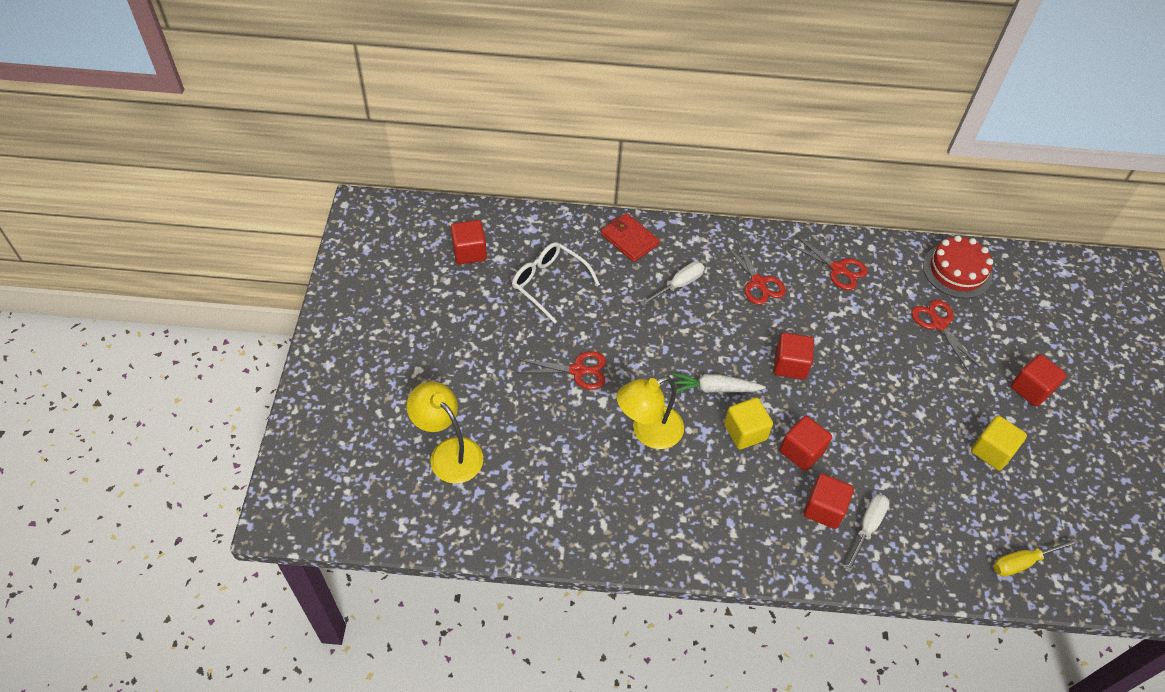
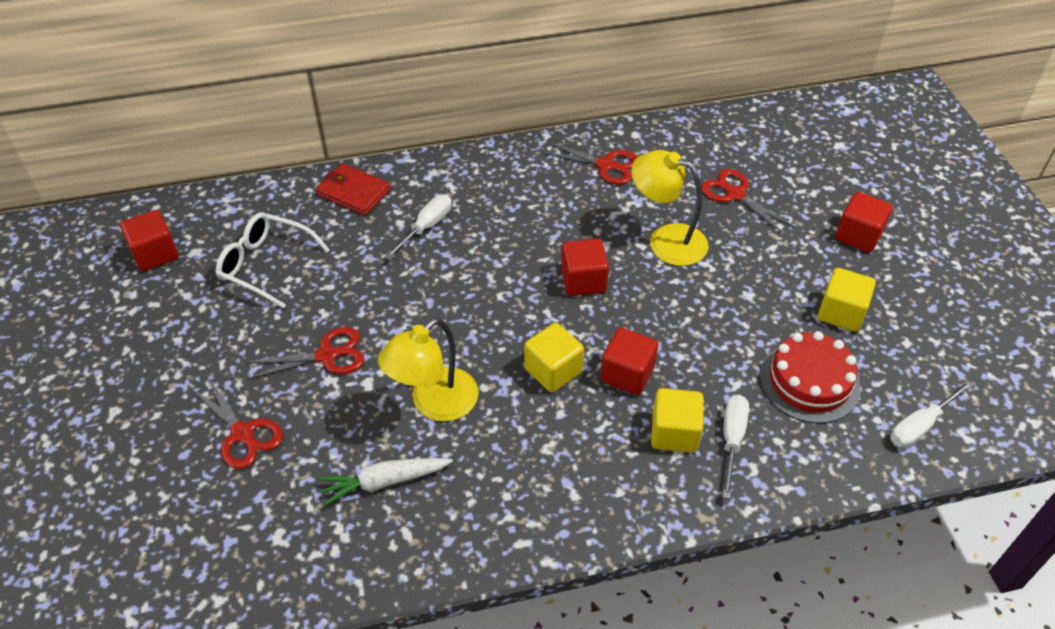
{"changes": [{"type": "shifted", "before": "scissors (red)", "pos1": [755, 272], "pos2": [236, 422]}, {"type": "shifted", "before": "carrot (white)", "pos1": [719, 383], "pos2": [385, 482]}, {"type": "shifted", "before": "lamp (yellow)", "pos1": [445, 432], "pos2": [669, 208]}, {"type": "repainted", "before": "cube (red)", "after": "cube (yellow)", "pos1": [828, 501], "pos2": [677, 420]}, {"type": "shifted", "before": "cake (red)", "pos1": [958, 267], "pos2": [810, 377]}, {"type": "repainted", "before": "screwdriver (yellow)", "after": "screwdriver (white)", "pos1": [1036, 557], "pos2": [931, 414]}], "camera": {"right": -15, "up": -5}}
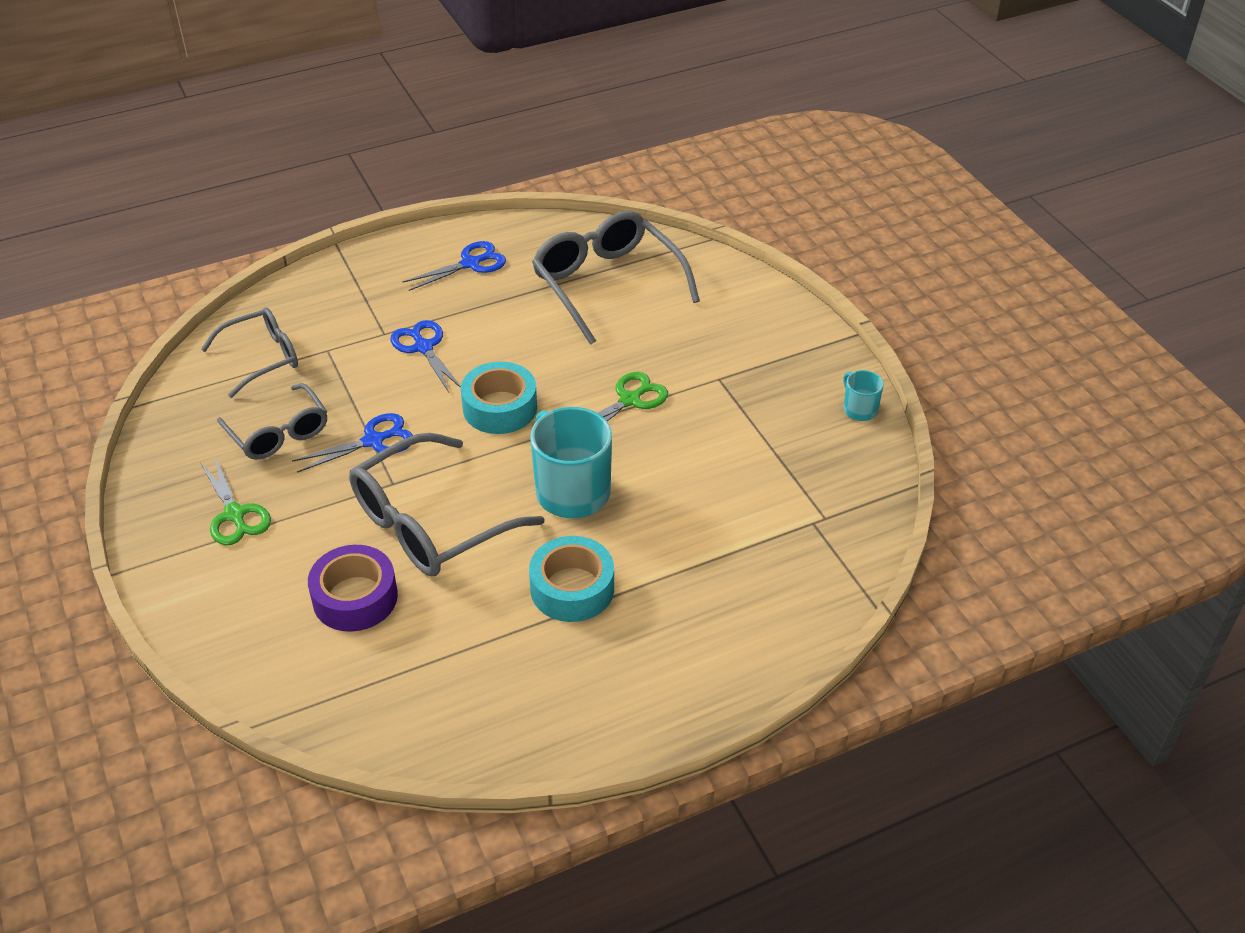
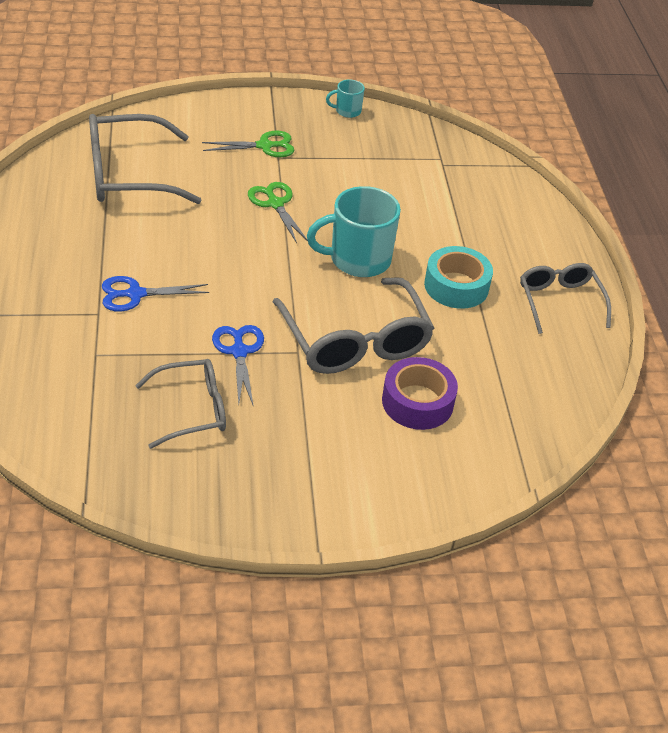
{"changes": [{"type": "shifted", "before": "scissors (green)", "pos1": [235, 501], "pos2": [248, 143]}, {"type": "shifted", "before": "glasses (grey)", "pos1": [249, 352], "pos2": [565, 298]}, {"type": "gone", "before": "scissors (blue)", "pos1": [454, 266]}, {"type": "gone", "before": "tape (turquoise)", "pos1": [499, 398]}], "camera": {"right": -75, "up": 0}}
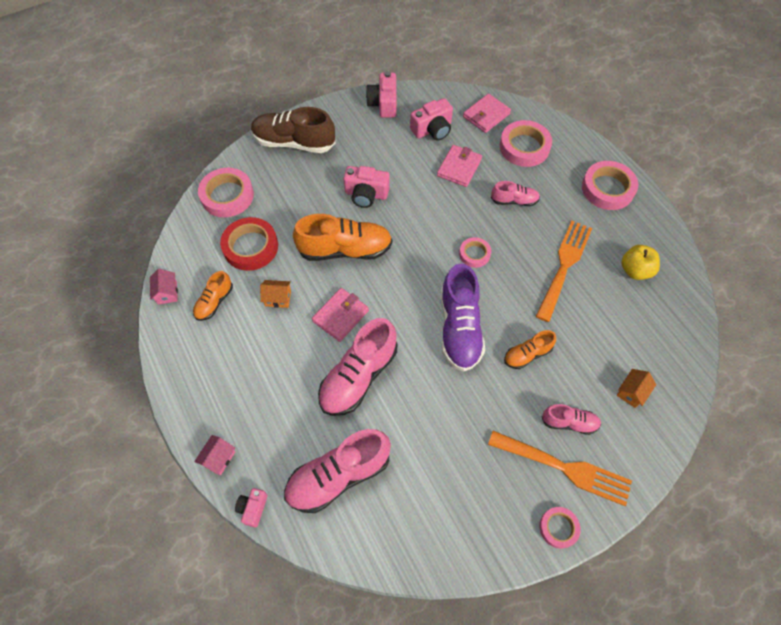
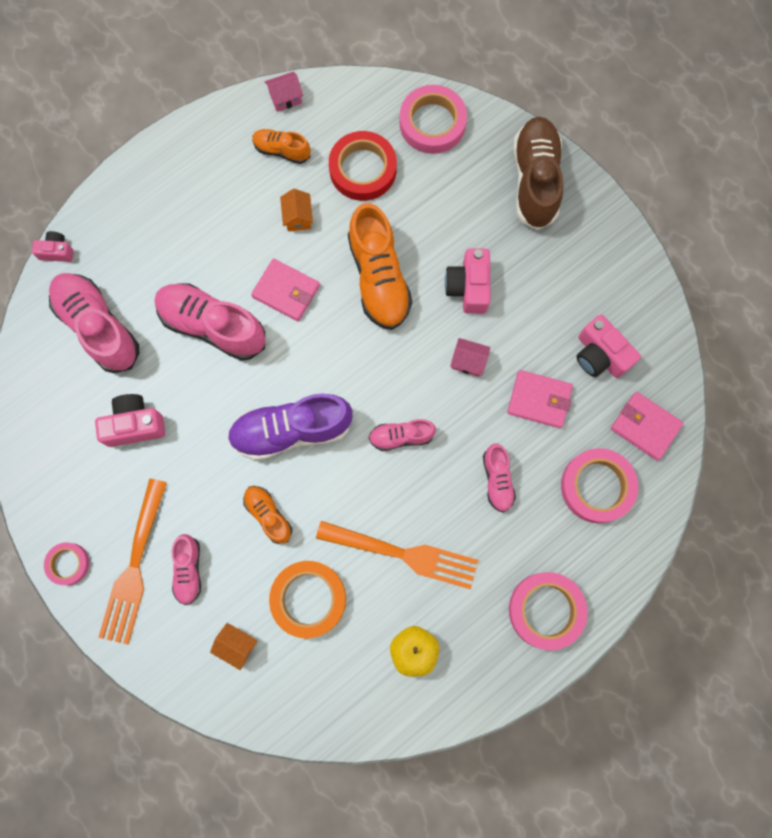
{"changes": [{"type": "shifted", "before": "camera (pink)", "pos1": [381, 94], "pos2": [130, 420]}, {"type": "new", "after": "tape (orange)", "pos2": [307, 599]}, {"type": "swapped", "before": "tape (pink)", "after": "shoe (pink)", "pos1": [475, 252], "pos2": [402, 435]}, {"type": "shifted", "before": "house (pink)", "pos1": [214, 455], "pos2": [470, 357]}], "camera": {"right": 80, "up": 15}}
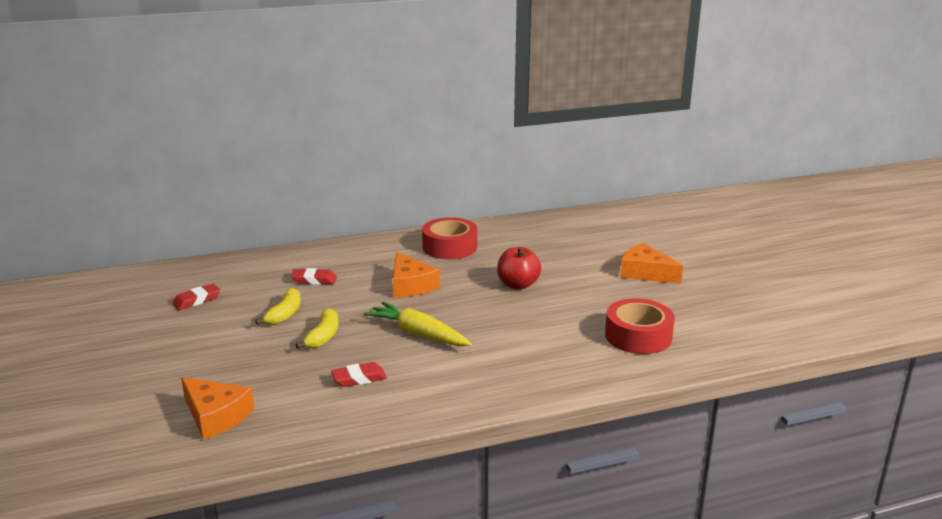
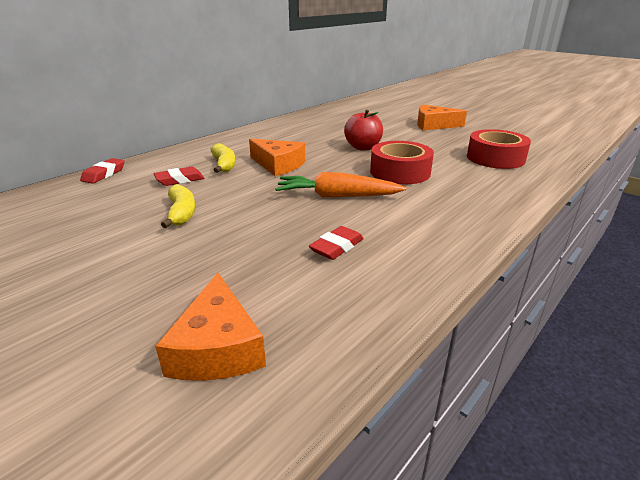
{"changes": [{"type": "shifted", "before": "eraser (red)", "pos1": [196, 297], "pos2": [102, 171]}, {"type": "rotated", "before": "cheese (orange)", "pos1": [217, 408], "pos2": [210, 327], "turn": 75}, {"type": "shifted", "before": "banana (yellow)", "pos1": [317, 328], "pos2": [222, 158]}, {"type": "repainted", "before": "carrot (yellow)", "after": "carrot (orange)", "pos1": [418, 324], "pos2": [340, 185]}, {"type": "shifted", "before": "tape (red)", "pos1": [449, 238], "pos2": [402, 162]}], "camera": {"right": -30, "up": 5}}
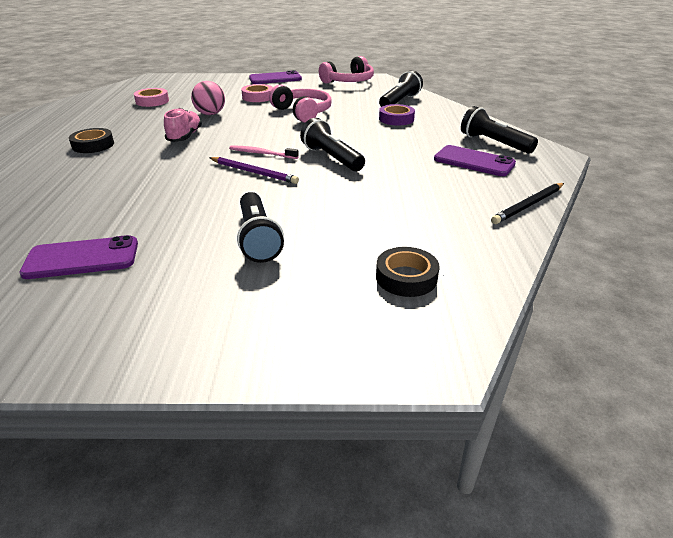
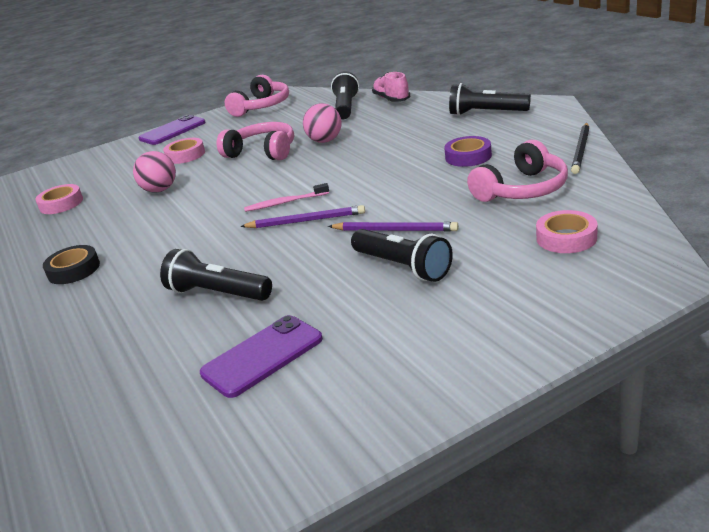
{"changes": [{"type": "shifted", "before": "flashlight (black)", "pos1": [332, 144], "pos2": [216, 275]}, {"type": "new", "after": "ball (pink)", "pos2": [322, 123]}, {"type": "new", "after": "pencil (purple)", "pos2": [393, 227]}, {"type": "shifted", "before": "shoe (pink)", "pos1": [183, 125], "pos2": [391, 87]}, {"type": "shifted", "before": "tape (purple)", "pos1": [397, 115], "pos2": [468, 151]}, {"type": "new", "after": "headphones (pink)", "pos2": [517, 171]}, {"type": "repainted", "before": "tape (black)", "after": "tape (pink)", "pos1": [407, 272], "pos2": [567, 231]}, {"type": "gone", "before": "phone (purple)", "pos1": [475, 160]}], "camera": {"right": -25, "up": -5}}
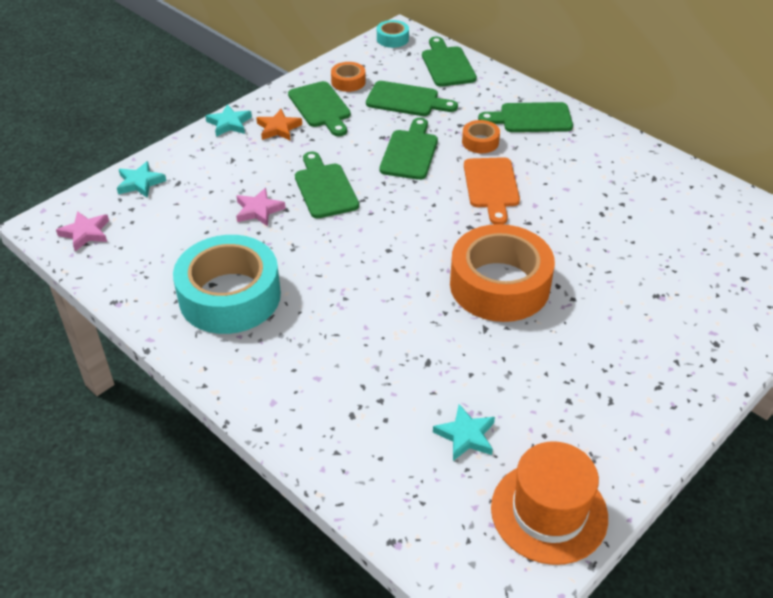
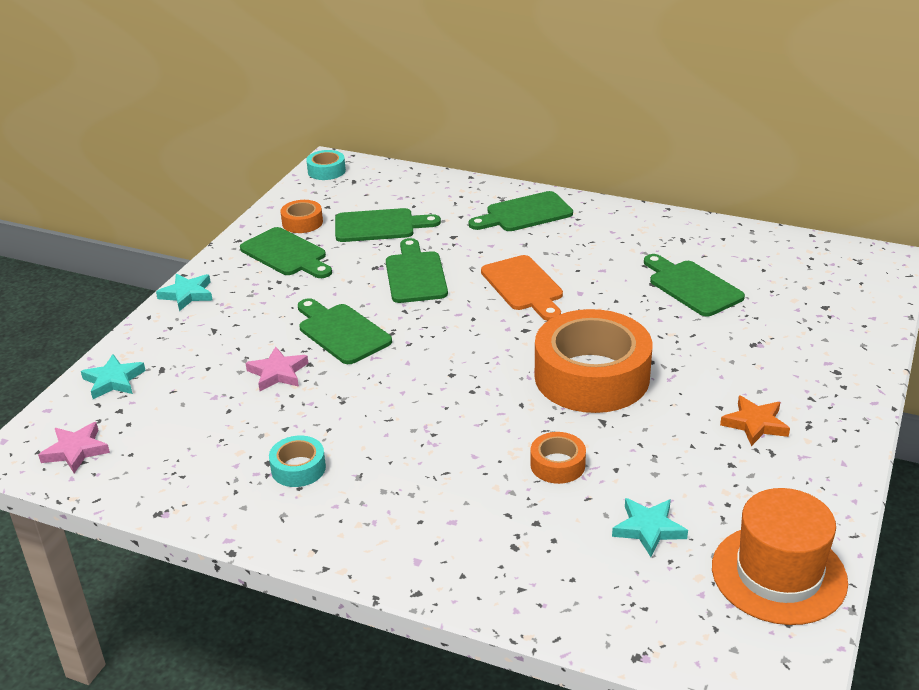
{"changes": [{"type": "scaled", "before": "tape (turquoise)", "pos1": [227, 284], "pos2": [297, 461], "scale": 0.44}, {"type": "shifted", "before": "tape (orange)", "pos1": [481, 136], "pos2": [558, 458]}, {"type": "shifted", "before": "cutting board (green)", "pos1": [449, 62], "pos2": [694, 285]}, {"type": "shifted", "before": "star (orange)", "pos1": [279, 125], "pos2": [755, 420]}], "camera": {"right": -20, "up": -10}}
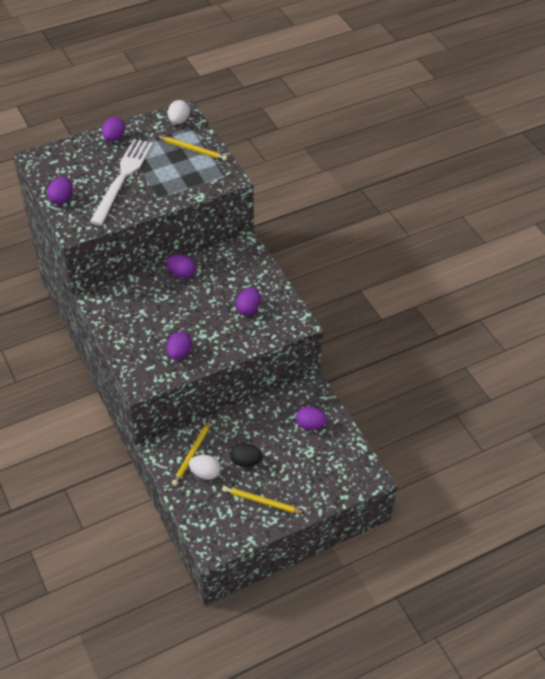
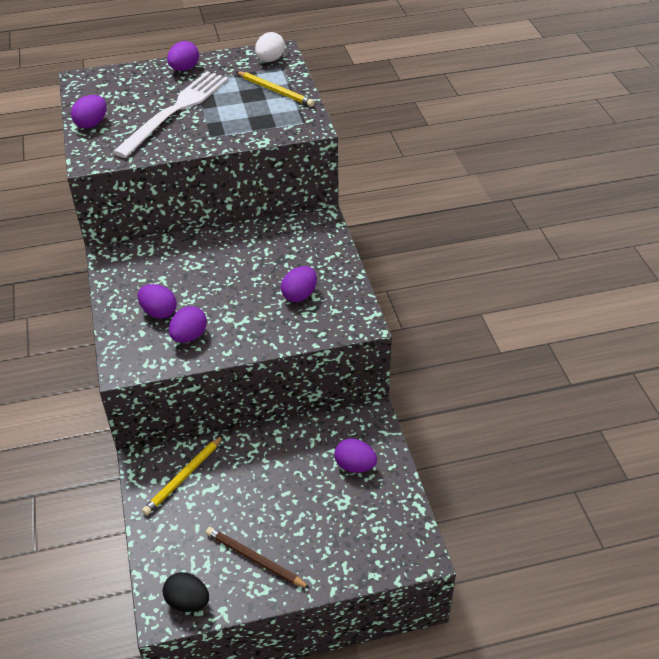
{"changes": [{"type": "shifted", "before": "egg (purple)", "pos1": [180, 266], "pos2": [157, 301]}, {"type": "shifted", "before": "egg (black)", "pos1": [246, 455], "pos2": [186, 592]}, {"type": "repainted", "before": "pencil (yellow)", "after": "pencil (brown)", "pos1": [263, 500], "pos2": [258, 557]}, {"type": "gone", "before": "egg (white)", "pos1": [205, 467]}], "camera": {"right": 15, "up": -5}}
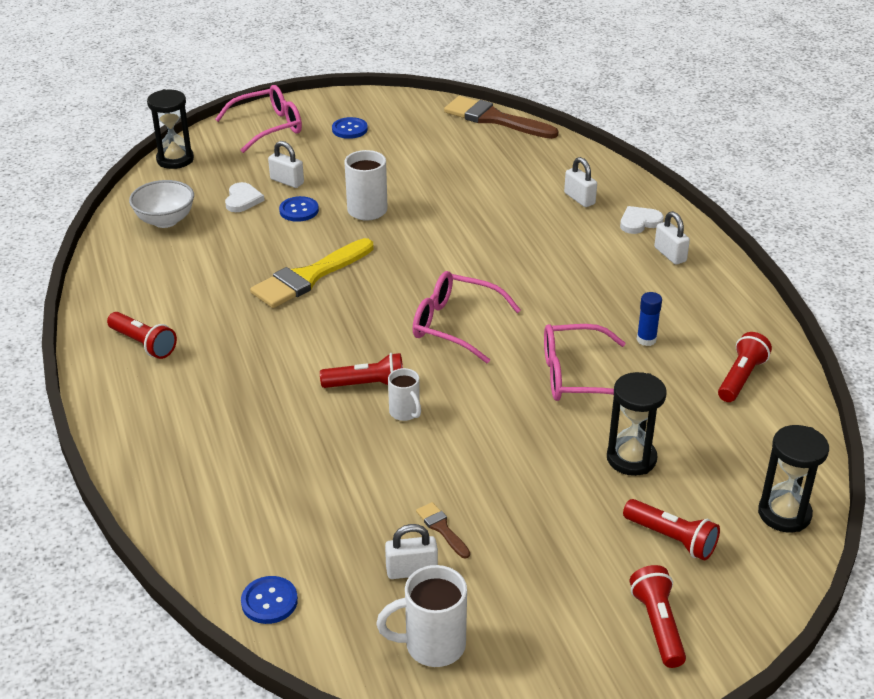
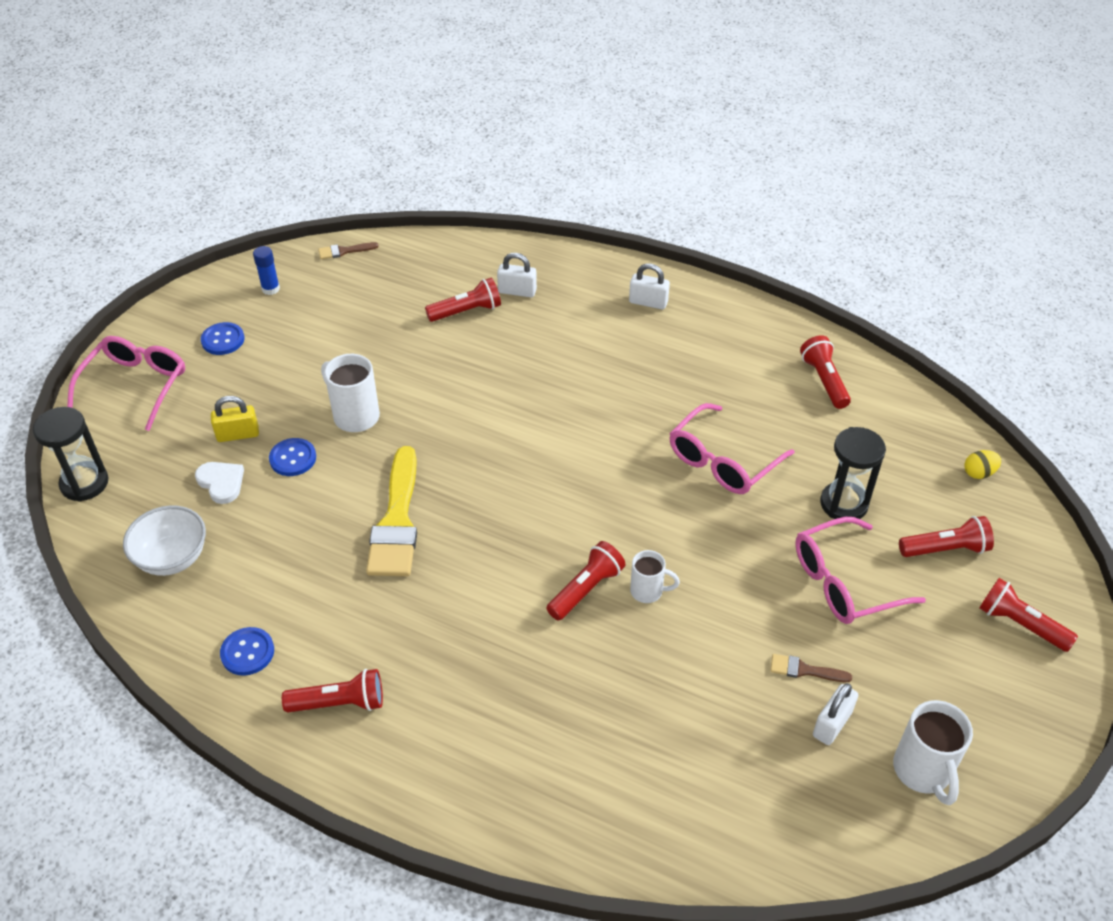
{"changes": [{"type": "repainted", "before": "padlock (white)", "after": "padlock (yellow)", "pos1": [286, 164], "pos2": [235, 419]}, {"type": "shifted", "before": "button (blue)", "pos1": [269, 600], "pos2": [247, 651]}, {"type": "shifted", "before": "glue stick (blue)", "pos1": [649, 319], "pos2": [266, 270]}, {"type": "scaled", "before": "brush (brown)", "pos1": [501, 117], "pos2": [348, 250], "scale": 0.44}, {"type": "new", "after": "flashlight (red)", "pos2": [463, 300]}, {"type": "shifted", "before": "glasses (pink)", "pos1": [466, 317], "pos2": [860, 570]}, {"type": "rotated", "before": "mug (white)", "pos1": [421, 616], "pos2": [933, 752], "turn": -45}, {"type": "swapped", "before": "hourglass (black)", "after": "egg (yellow)", "pos1": [793, 479], "pos2": [982, 464]}, {"type": "gone", "before": "heart (white)", "pos1": [642, 220]}], "camera": {"right": -45, "up": 10}}
